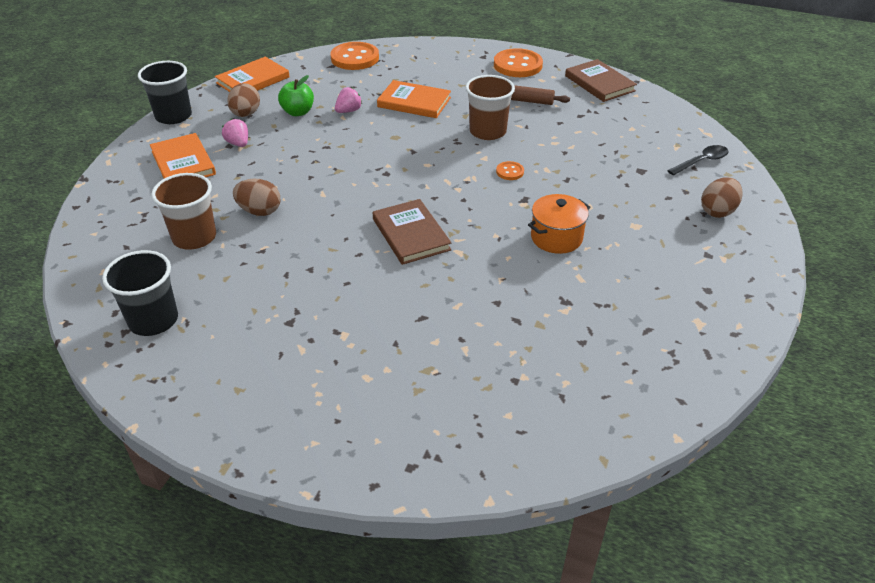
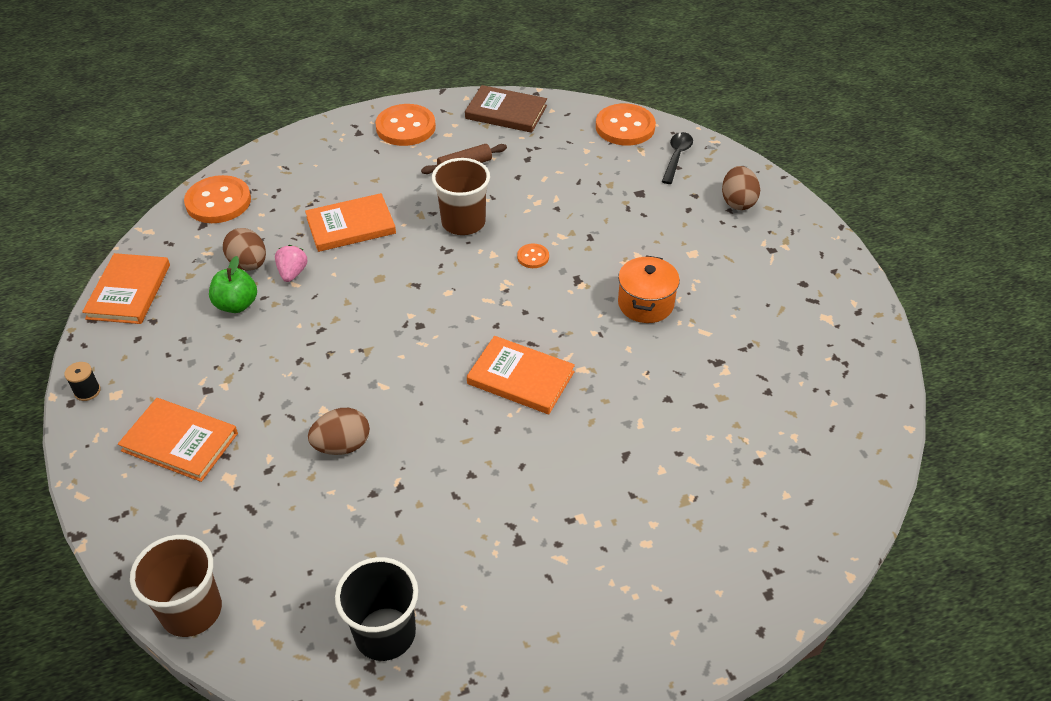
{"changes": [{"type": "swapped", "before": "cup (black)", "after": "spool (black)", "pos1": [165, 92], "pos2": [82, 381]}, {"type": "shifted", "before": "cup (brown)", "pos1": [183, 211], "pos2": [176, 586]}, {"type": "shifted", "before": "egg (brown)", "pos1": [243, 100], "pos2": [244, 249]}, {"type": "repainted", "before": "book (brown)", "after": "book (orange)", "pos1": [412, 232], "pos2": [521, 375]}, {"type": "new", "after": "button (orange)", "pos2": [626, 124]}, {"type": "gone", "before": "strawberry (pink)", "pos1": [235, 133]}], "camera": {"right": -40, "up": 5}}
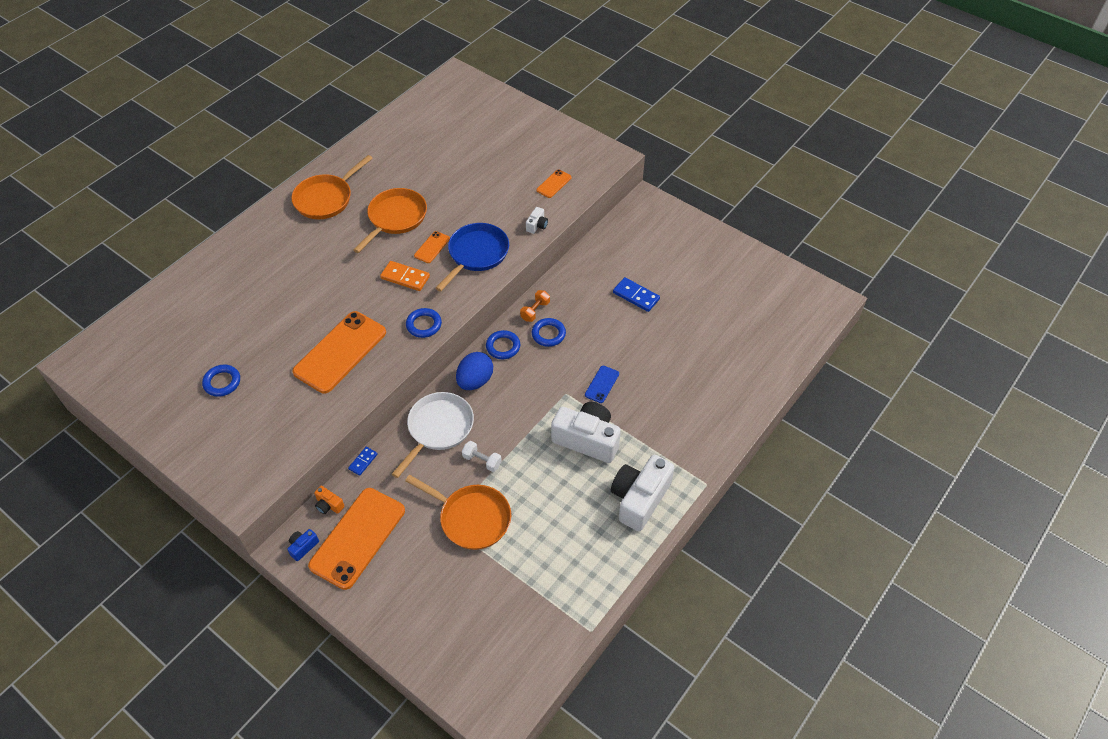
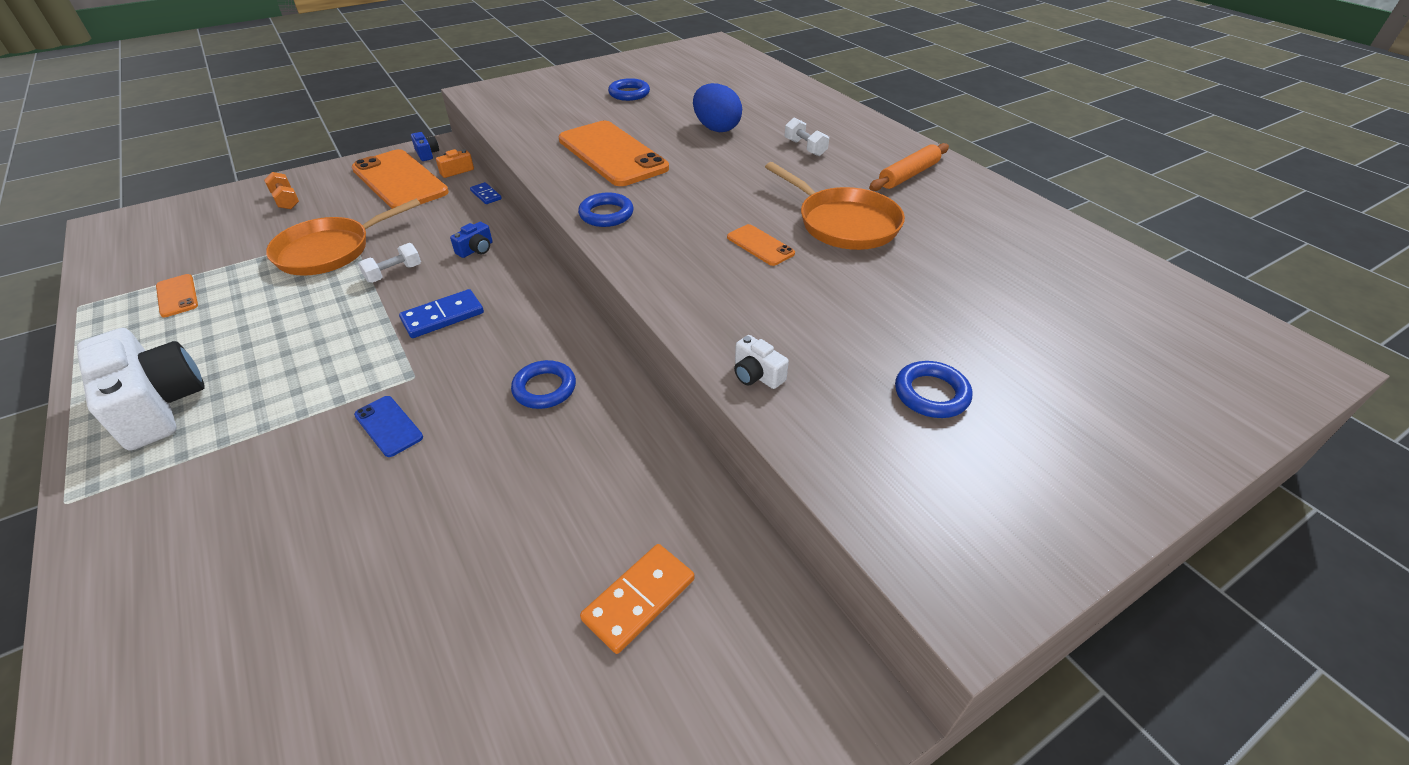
{"changes": [{"type": "shifted", "before": "phone (orange)", "pos1": [554, 184], "pos2": [177, 295]}, {"type": "shifted", "before": "dumbbell (orange)", "pos1": [535, 306], "pos2": [281, 190]}, {"type": "shifted", "before": "domino (blue)", "pos1": [636, 294], "pos2": [441, 313]}, {"type": "swapped", "before": "pan (white)", "after": "camera (blue)", "pos1": [433, 435], "pos2": [471, 240]}, {"type": "shifted", "before": "domino (orange)", "pos1": [405, 276], "pos2": [637, 599]}, {"type": "shifted", "before": "egg (blue)", "pos1": [474, 371], "pos2": [717, 107]}, {"type": "new", "after": "dumbbell (white)", "pos2": [807, 136]}, {"type": "swapped", "before": "pan (orange)", "after": "rolling pin (orange)", "pos1": [332, 187], "pos2": [909, 167]}, {"type": "shifted", "before": "ring (blue)", "pos1": [503, 344], "pos2": [933, 389]}, {"type": "gone", "before": "pan (blue)", "pos1": [472, 257]}, {"type": "gone", "before": "camera (white)", "pos1": [586, 432]}], "camera": {"right": 110, "up": -10}}
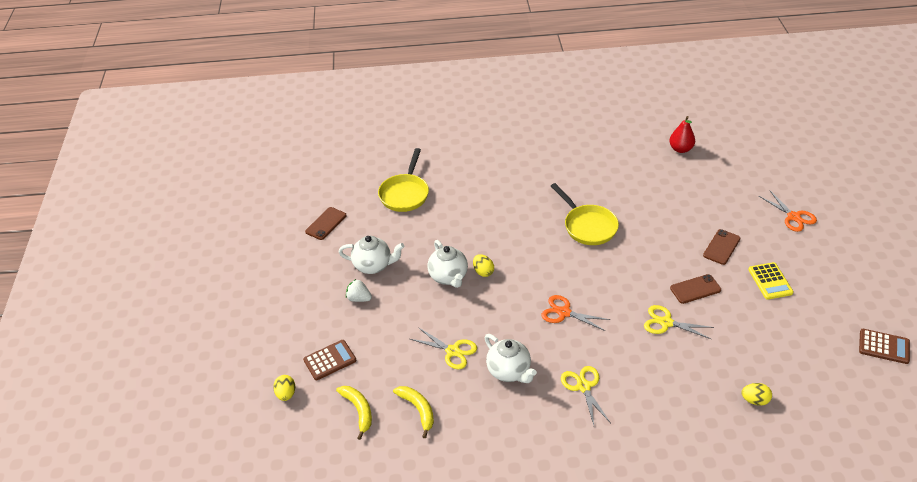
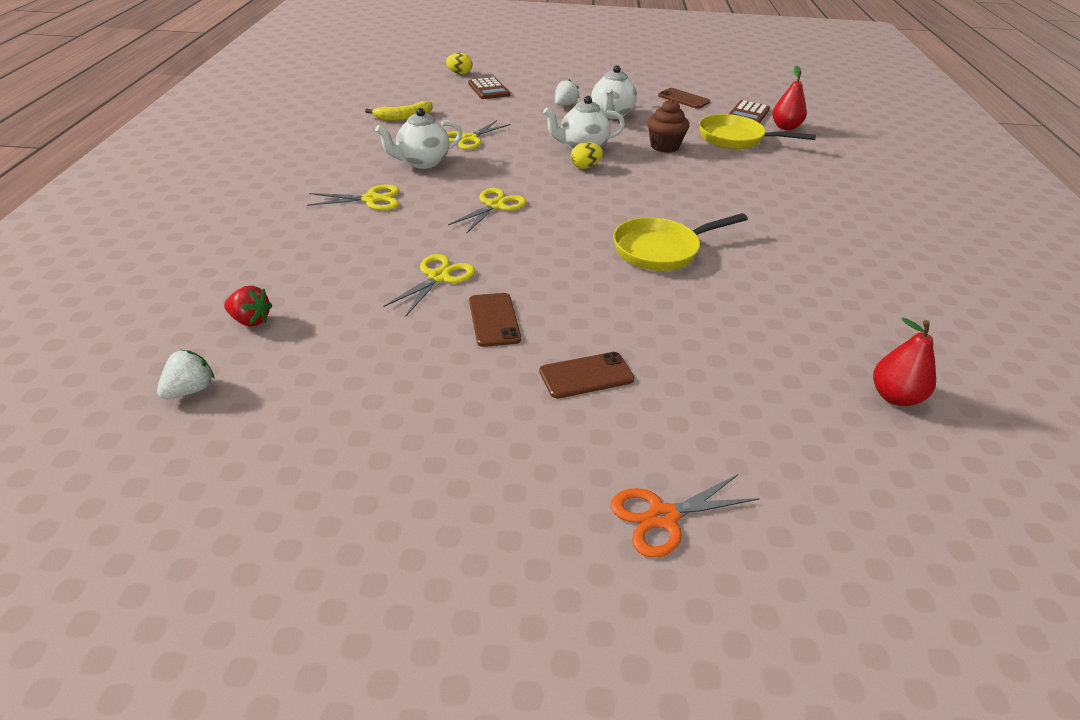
{"changes": [{"type": "new", "after": "strawberry (white)", "pos2": [185, 374]}, {"type": "swapped", "before": "egg (yellow)", "after": "strawberry (red)", "pos1": [756, 394], "pos2": [248, 306]}, {"type": "repainted", "before": "scissors (orange)", "after": "scissors (yellow)", "pos1": [575, 313], "pos2": [487, 211]}, {"type": "rotated", "before": "phone (brown)", "pos1": [721, 247], "pos2": [586, 375], "turn": -60}, {"type": "new", "after": "cupcake (brown)", "pos2": [668, 126]}, {"type": "shifted", "before": "calculator (brown)", "pos1": [884, 346], "pos2": [749, 111]}, {"type": "new", "after": "pear (red)", "pos2": [789, 97]}, {"type": "gone", "before": "banana (yellow)", "pos1": [354, 413]}, {"type": "gone", "before": "calculator (yellow)", "pos1": [771, 281]}], "camera": {"right": 95, "up": -5}}
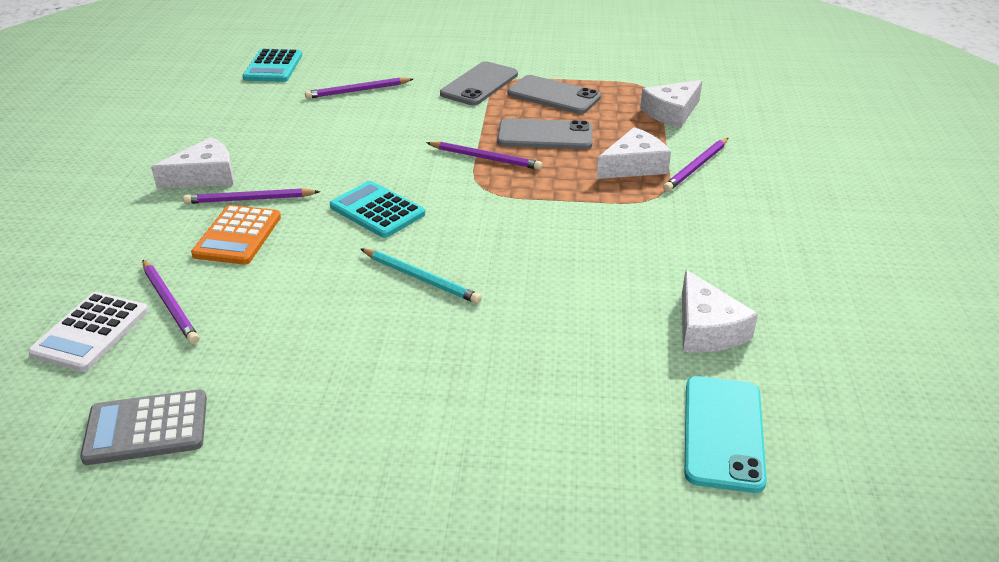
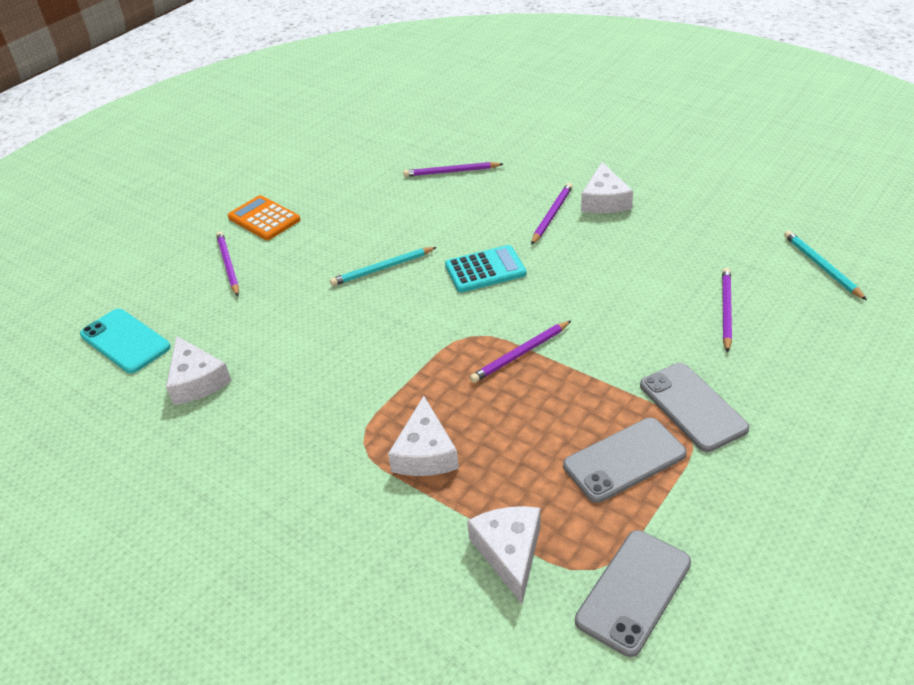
{"changes": [{"type": "rotated", "before": "cheese (white)", "pos1": [720, 311], "pos2": [199, 370], "turn": -135}, {"type": "shifted", "before": "pencil (purple)", "pos1": [695, 165], "pos2": [227, 263]}, {"type": "shifted", "before": "calculator (orange)", "pos1": [236, 235], "pos2": [264, 217]}, {"type": "shifted", "before": "phone (grey)", "pos1": [544, 133], "pos2": [633, 593]}, {"type": "swapped", "before": "calculator (turquoise)", "after": "pencil (turquoise)", "pos1": [272, 65], "pos2": [825, 265]}, {"type": "gone", "before": "calculator (white)", "pos1": [88, 332]}, {"type": "gone", "before": "calculator (grey)", "pos1": [143, 427]}], "camera": {"right": 125, "up": 5}}
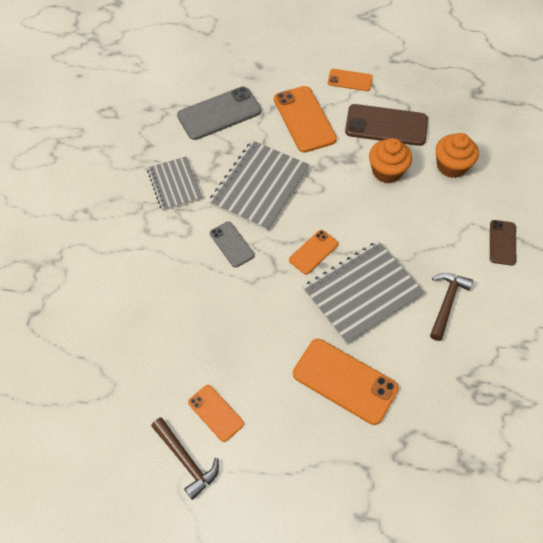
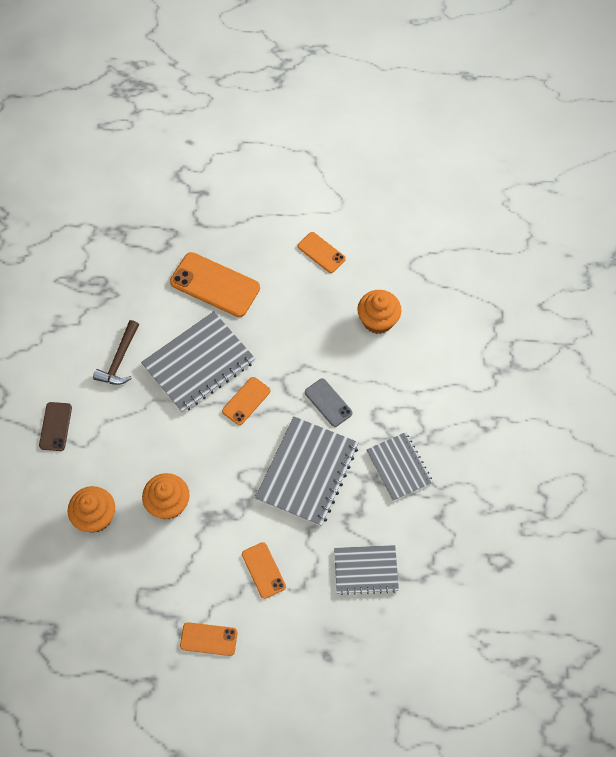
{"changes": [{"type": "scaled", "before": "phone (orange)", "pos1": [305, 119], "pos2": [264, 570], "scale": 0.57}, {"type": "swapped", "before": "phone (grey)", "after": "notebook (grey)", "pos1": [219, 113], "pos2": [366, 570]}, {"type": "new", "after": "cupcake (orange)", "pos2": [379, 312]}, {"type": "gone", "before": "hammer (brown)", "pos1": [185, 458]}, {"type": "gone", "before": "phone (brown)", "pos1": [386, 125]}], "camera": {"right": 175, "up": 5}}
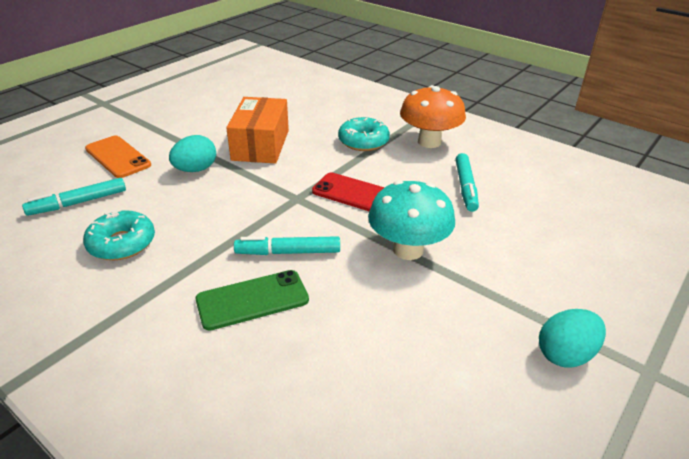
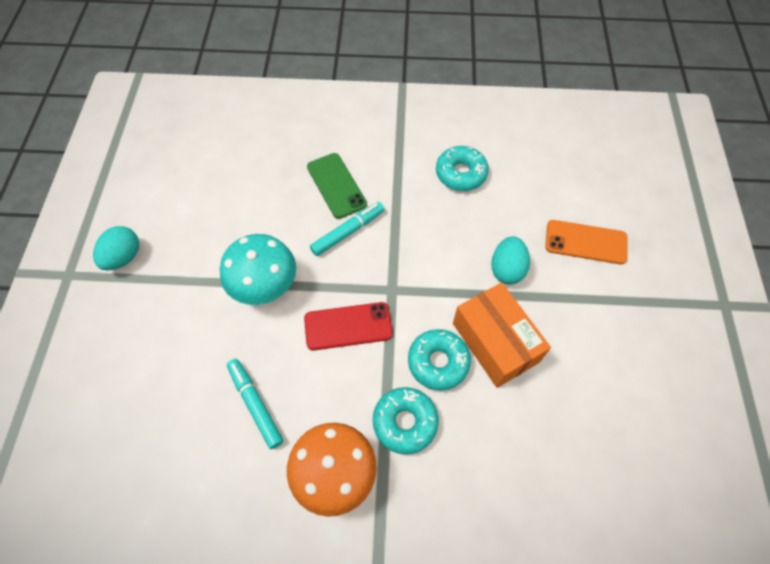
{"changes": [{"type": "rotated", "before": "phone (green)", "pos1": [252, 300], "pos2": [337, 186], "turn": -60}, {"type": "new", "after": "donut (turquoise)", "pos2": [439, 360]}, {"type": "gone", "before": "marker (turquoise)", "pos1": [74, 197]}], "camera": {"right": 145, "up": 25}}
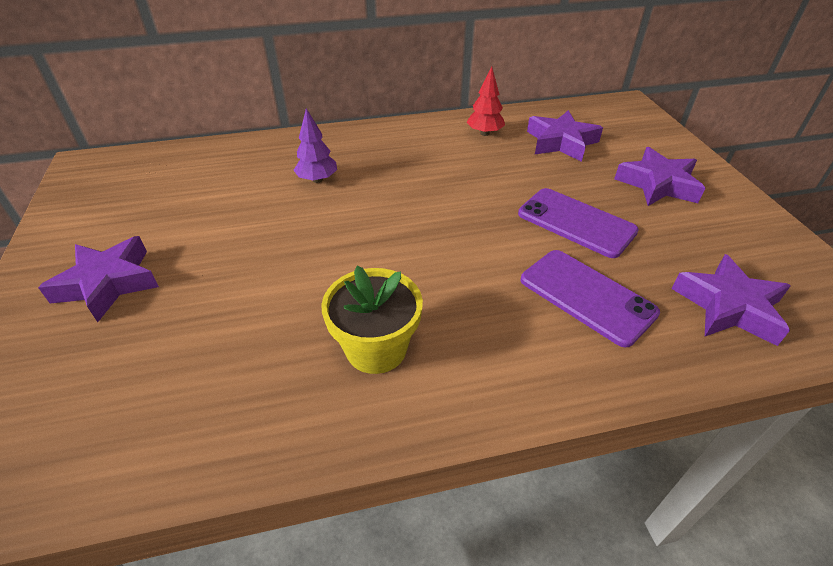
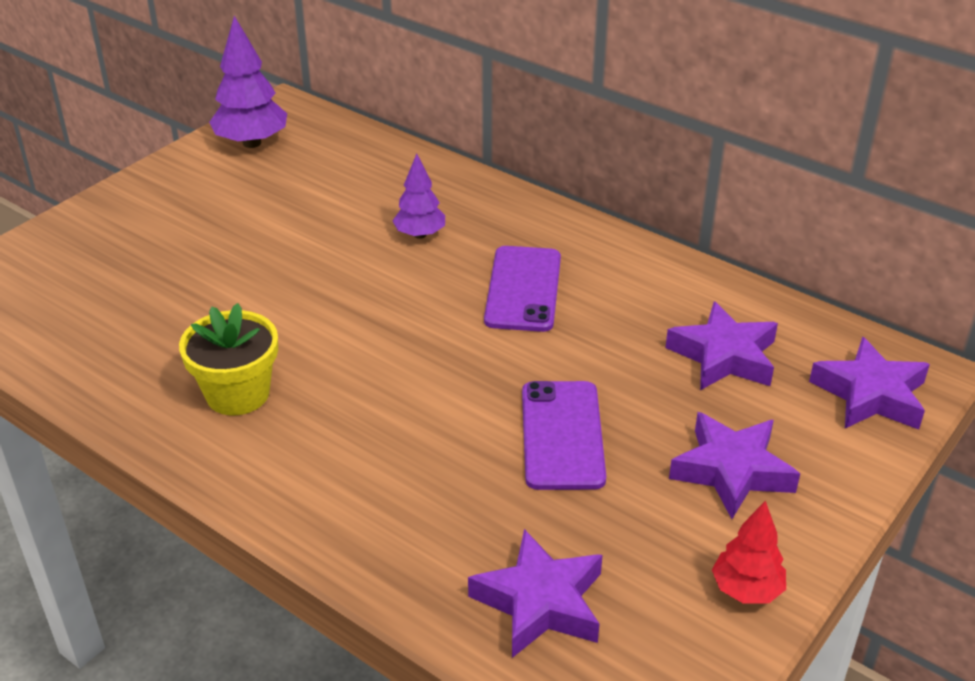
{"changes": [{"type": "new", "after": "tree (purple)", "pos2": [248, 82]}, {"type": "shifted", "before": "phone (purple)", "pos1": [590, 299], "pos2": [522, 289]}, {"type": "shifted", "before": "tree (red)", "pos1": [486, 101], "pos2": [749, 552]}, {"type": "shifted", "before": "star (purple)", "pos1": [98, 279], "pos2": [869, 383]}], "camera": {"right": 50, "up": -5}}
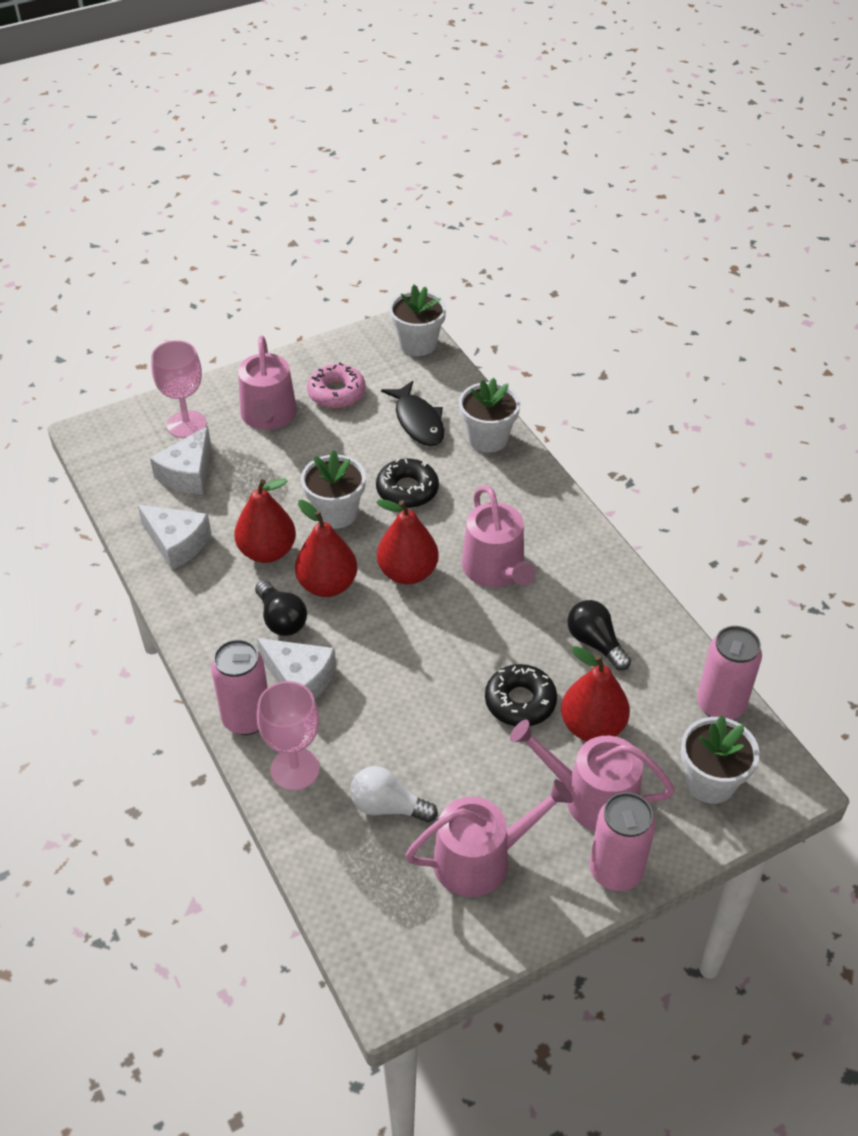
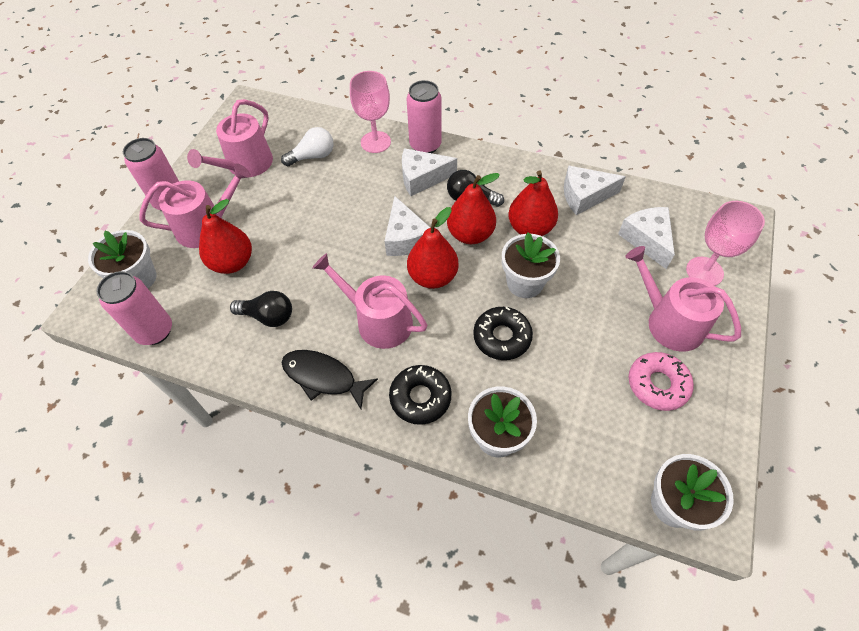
{"changes": [{"type": "shifted", "before": "fish (black)", "pos1": [412, 413], "pos2": [330, 379]}, {"type": "new", "after": "cheese (white)", "pos2": [407, 226]}, {"type": "shifted", "before": "donut (black)", "pos1": [521, 695], "pos2": [420, 395]}], "camera": {"right": 140, "up": 10}}
